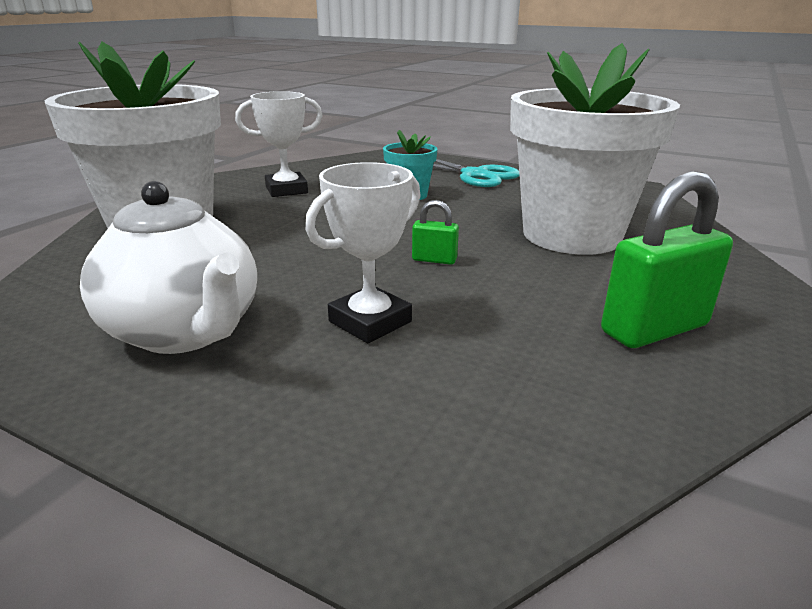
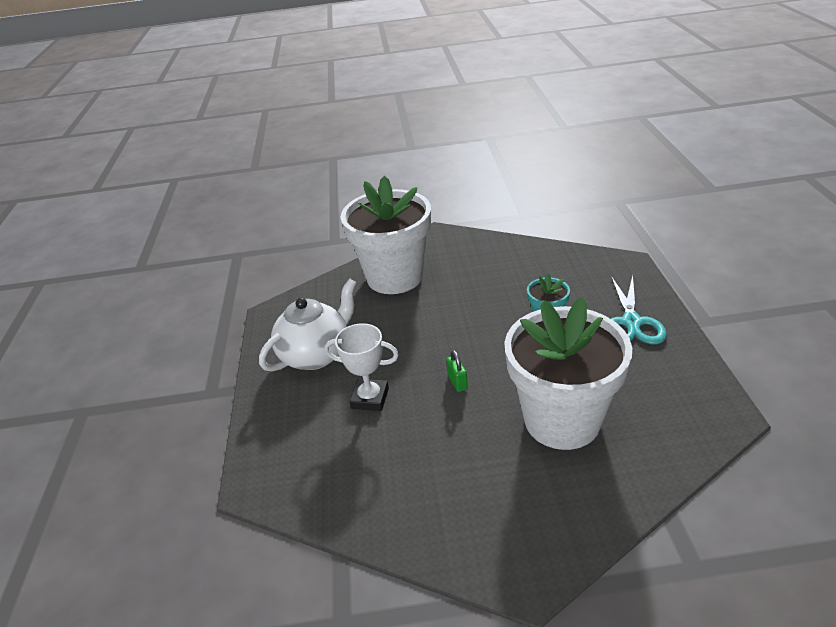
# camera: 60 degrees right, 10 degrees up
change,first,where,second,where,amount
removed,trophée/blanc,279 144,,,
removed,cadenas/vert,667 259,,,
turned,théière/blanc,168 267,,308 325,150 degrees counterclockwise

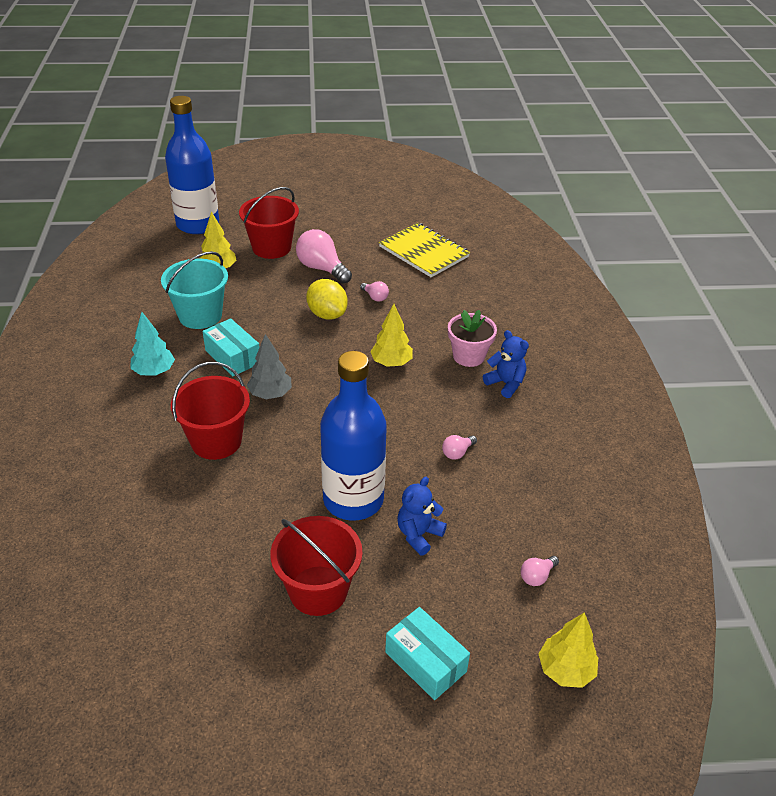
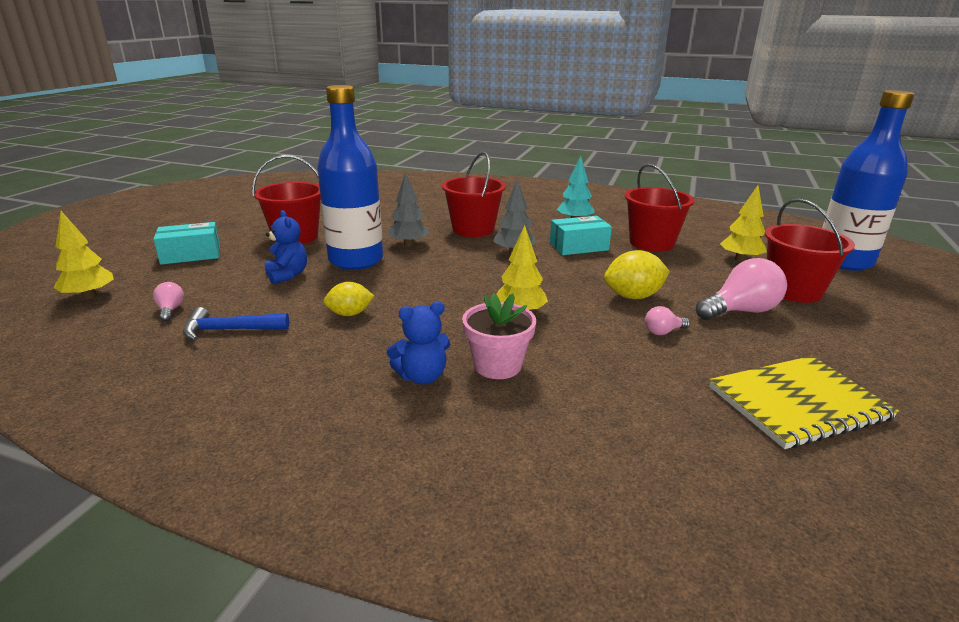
# camera: 115 degrees right, 15 degrees down
change,first,where,second,where,amount
added,,,marteau/bleu,236 324,
added,,,arbre/gris,409 209,
replaced,ampoule/rose,459 447,citron/jaune,348 299,
recoloured,seau/turquoise,194 290,seau/rouge,659 207,

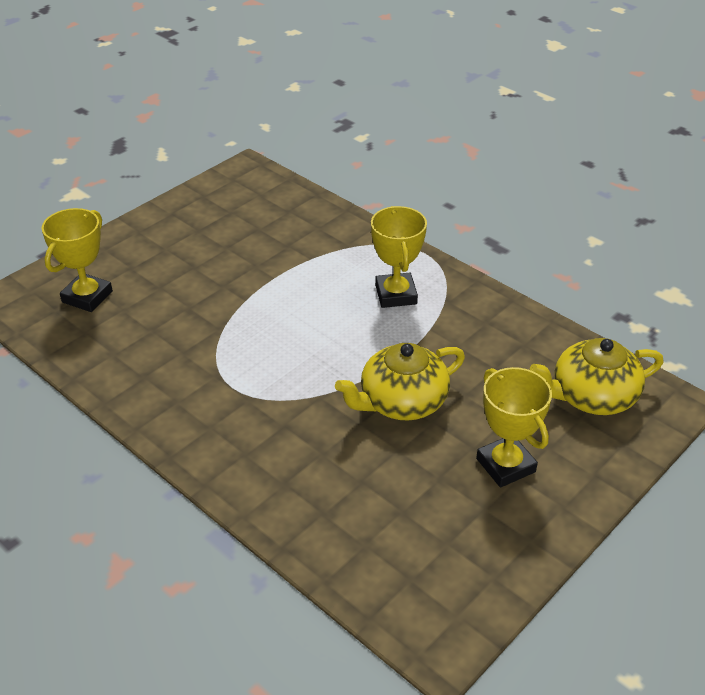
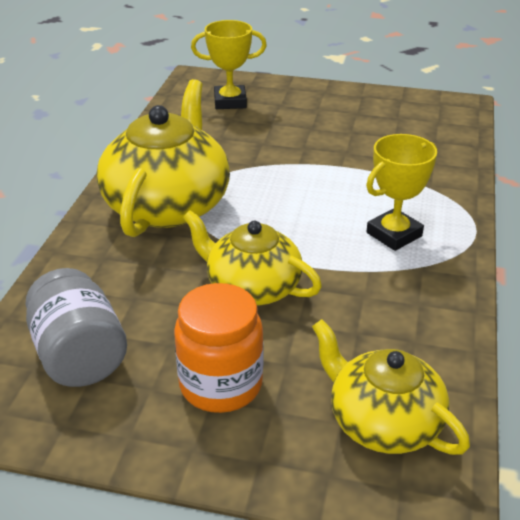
# camera: 60 degrees right, 5 degrees down
change,first,where,second,where,amount
added,,,bocal/gris,76 327,
added,,,théière/jaune,163 158,
replaced,trophée/jaune,514 427,bocal/orange,218 348,

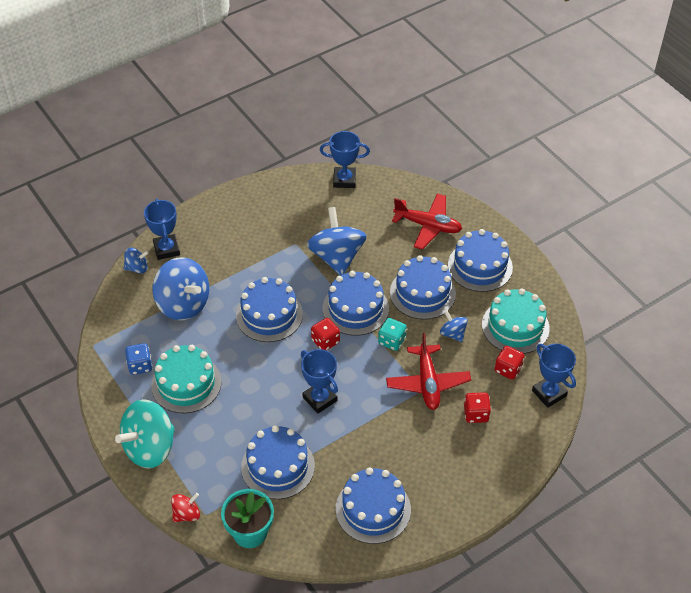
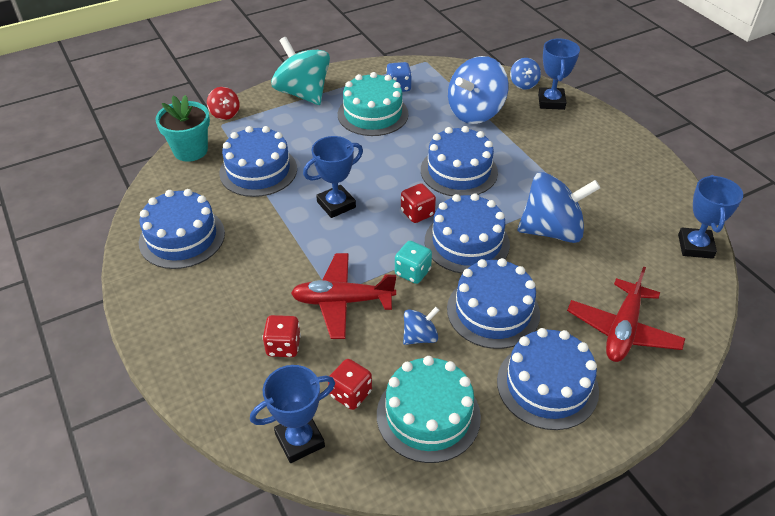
# camera: 95 degrees right, 5 degrees down
change,first,where,second,where,amount
turned,trophée/bleu,162 229,,559 74,75 degrees counterclockwise

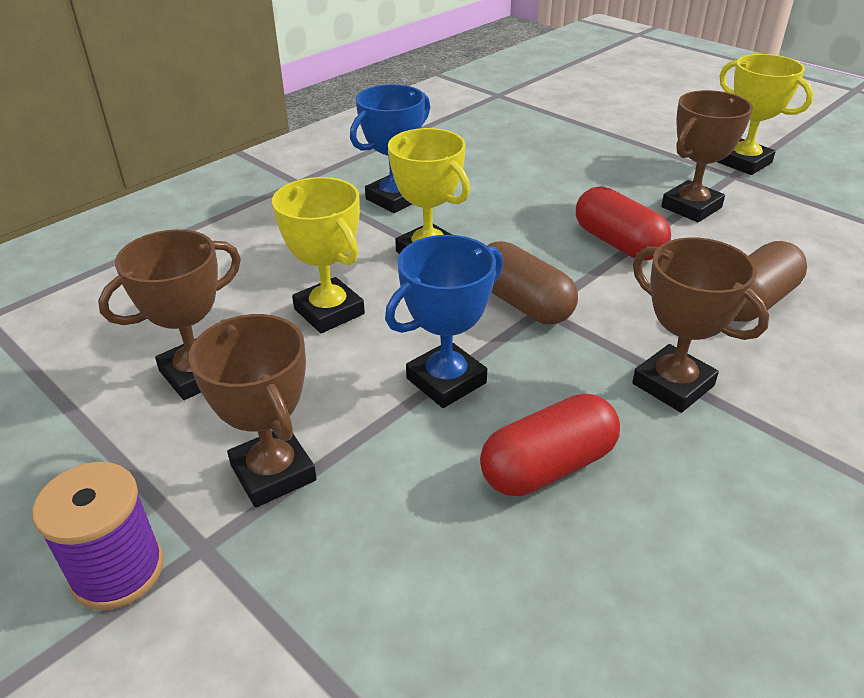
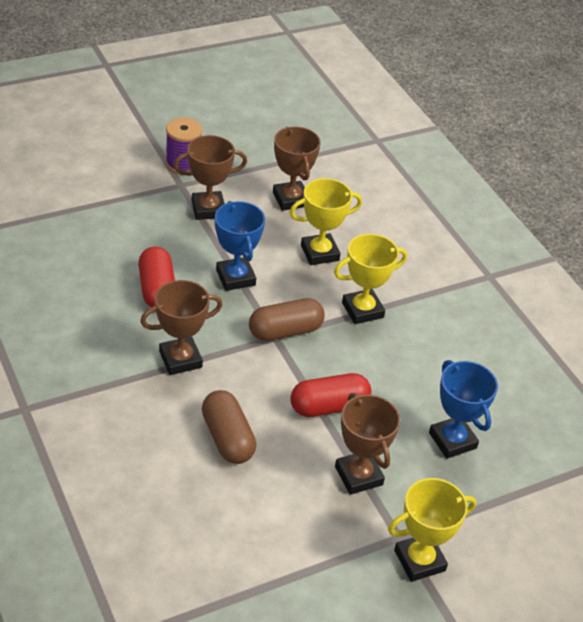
# camera: 105 degrees right, 5 degrees up
change,first,where,second,where,amount
moved,trophée/bleu,390 148,,463 409,

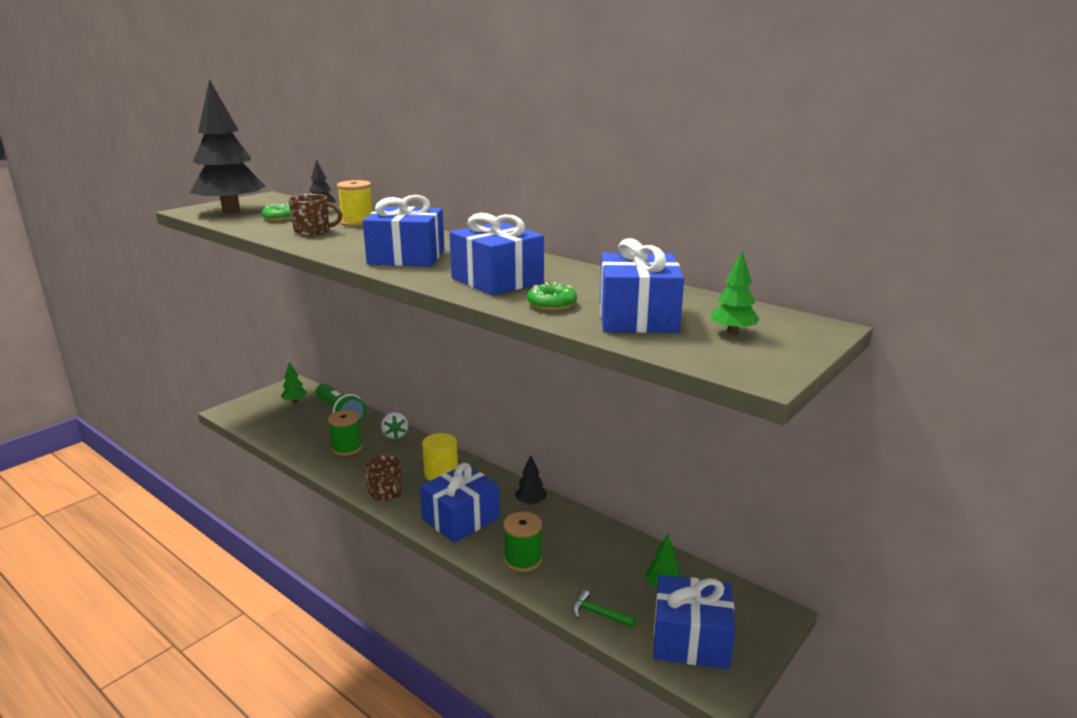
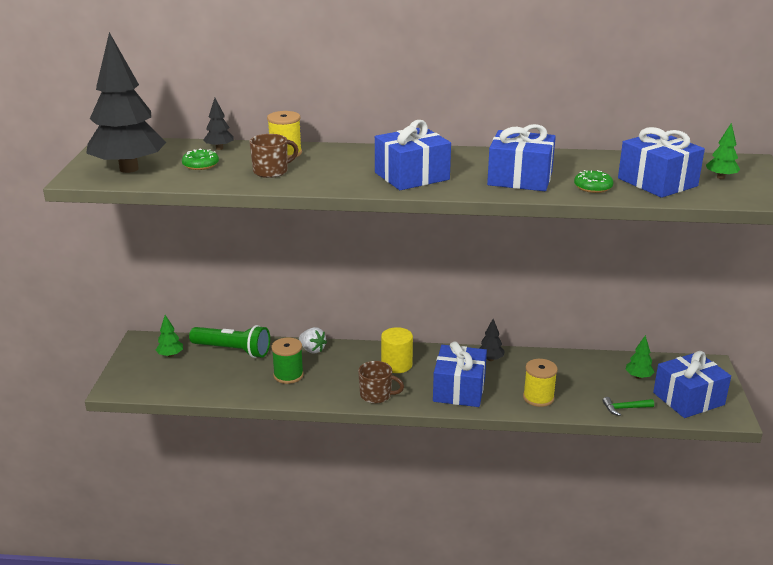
# camera: 35 degrees left, 5 degrees up
change,first,where,second,where,amount
recoloured,bobine/vert,522 542,bobine/jaune,540 383,

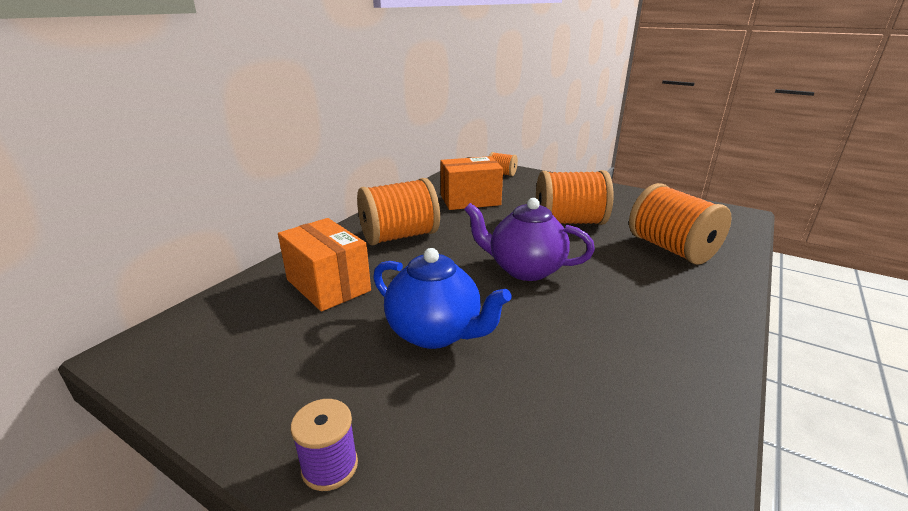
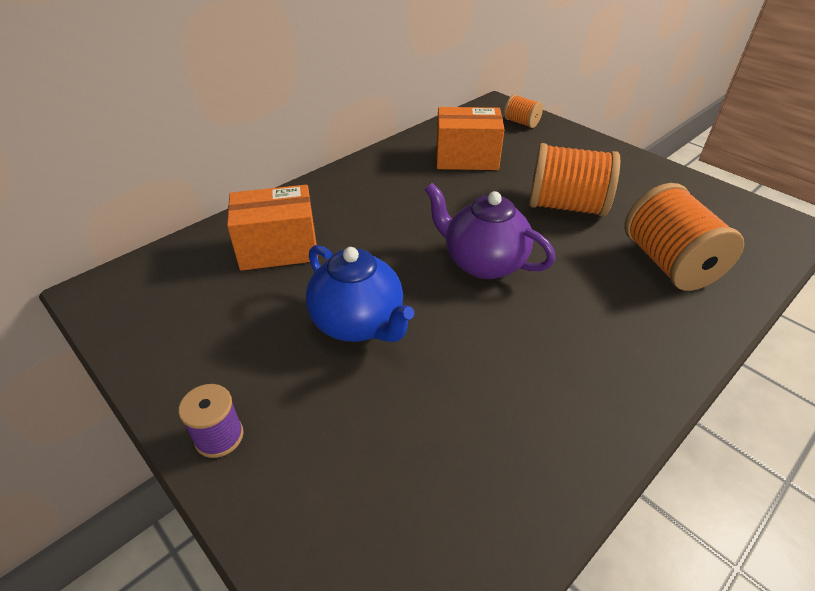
# camera: 15 degrees right, 15 degrees up
change,first,where,second,where,amount
removed,bobine/orange,398 212,,,
turned,boîte/orange,324 265,,272 228,75 degrees counterclockwise

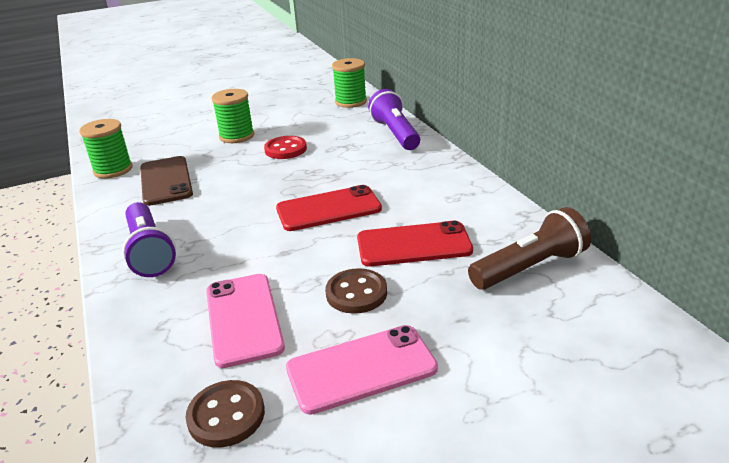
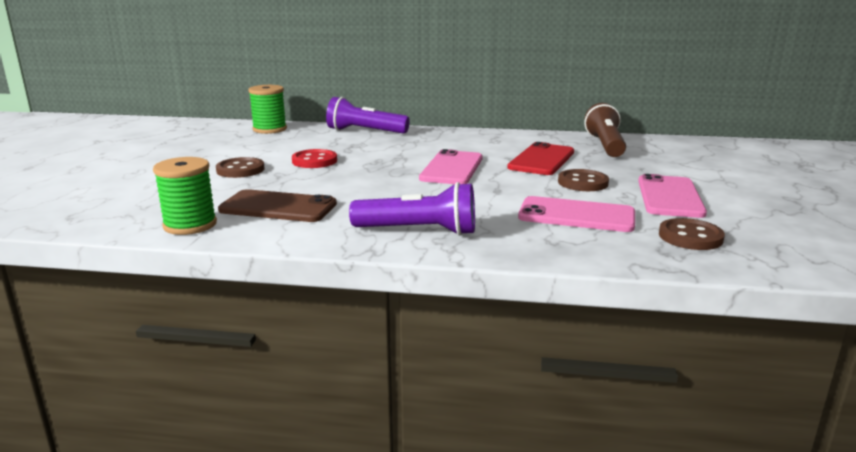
# camera: 60 degrees left, 10 degrees down
change,first,where,second,where,amount
replaced,bobine/vert,232 116,bouton/marron,240 167,
recoloured,téléphone/rouge,329 208,téléphone/rose,451 166,

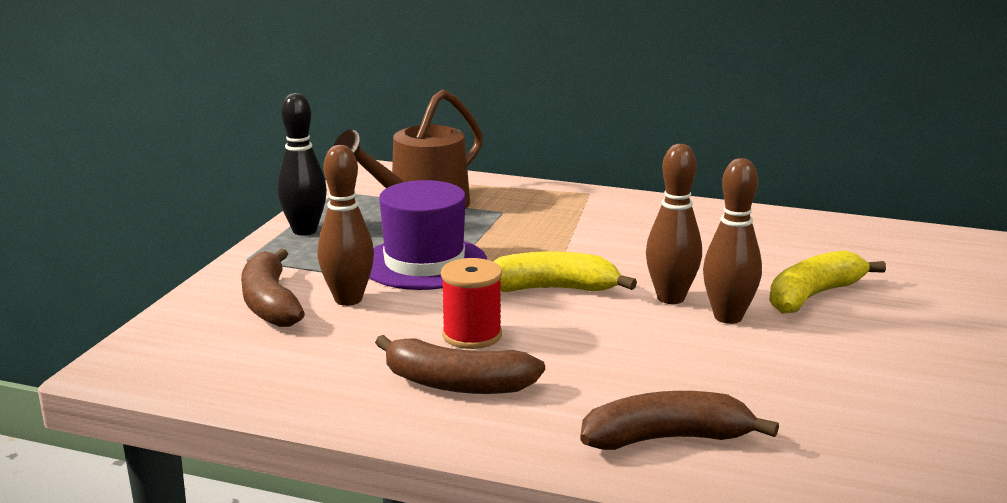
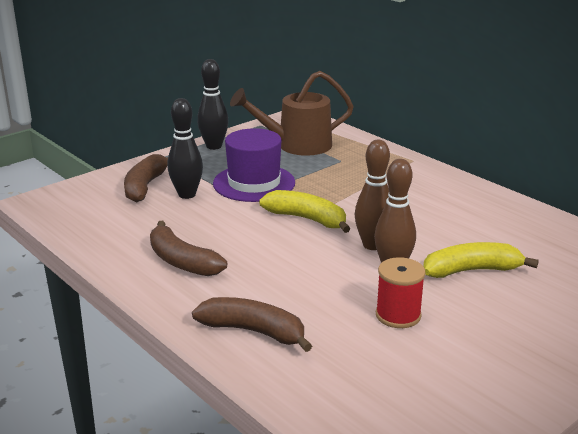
# camera: 30 degrees right, 5 degrees up
change,first,where,second,where,amount
moved,bobine/rouge,471 303,,401 292,
recoloured,quille/marron,345 225,quille/noir,185 148,

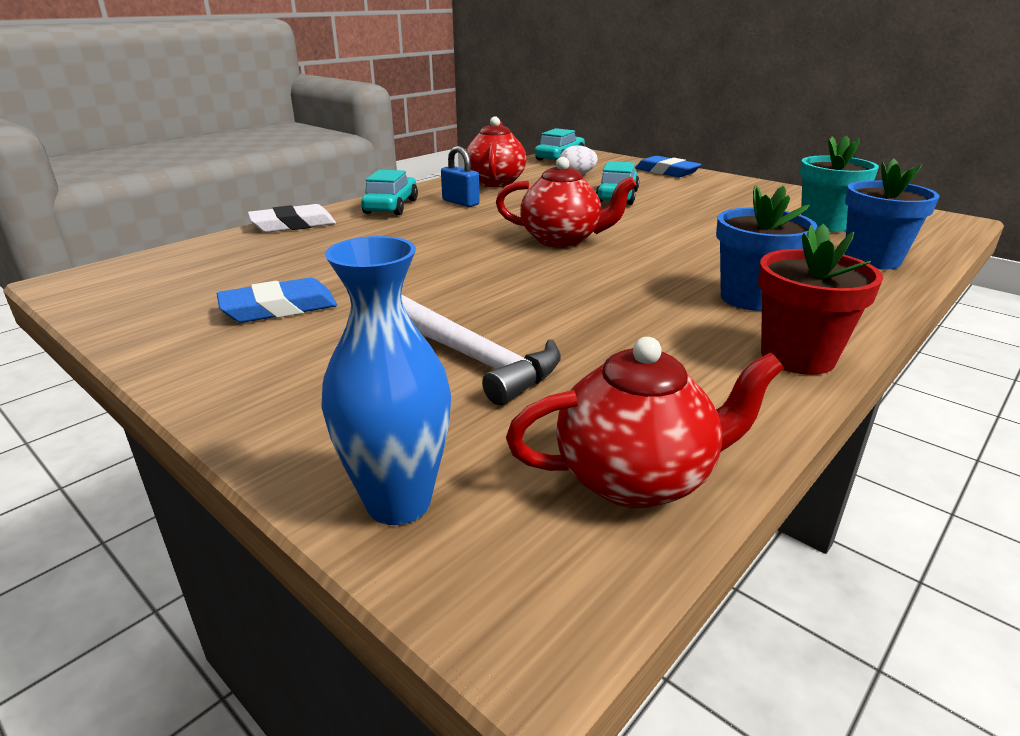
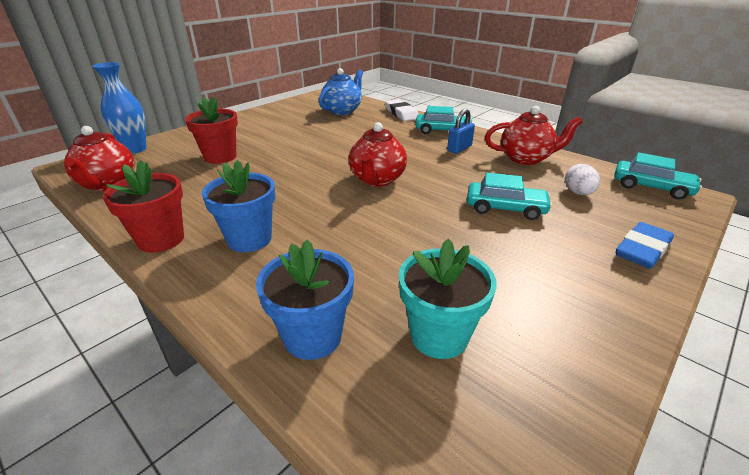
# camera: 90 degrees right, 5 degrees up
change,first,where,second,where,amount
removed,gomme/bleu,277 300,,,
added,,,théière/bleu,341 91,
replaced,marteau/blanc,481 350,pot de fleurs/rouge,211 130,

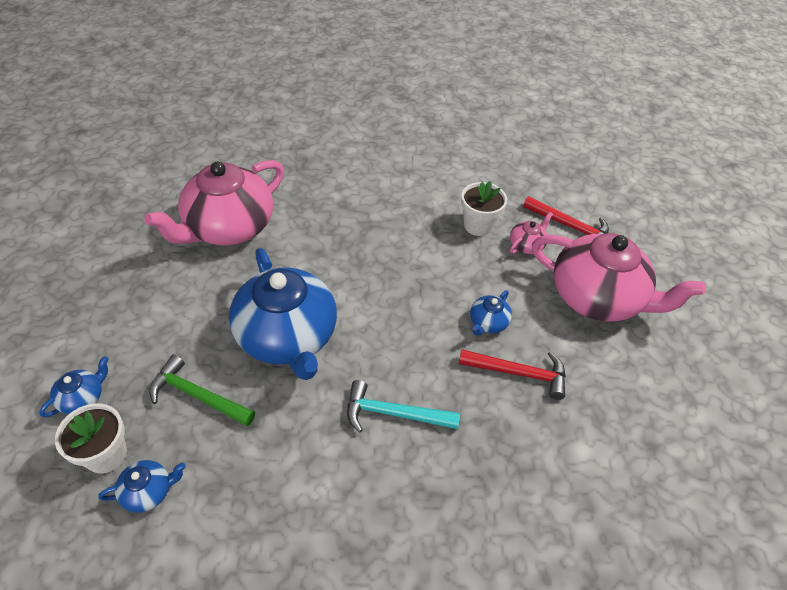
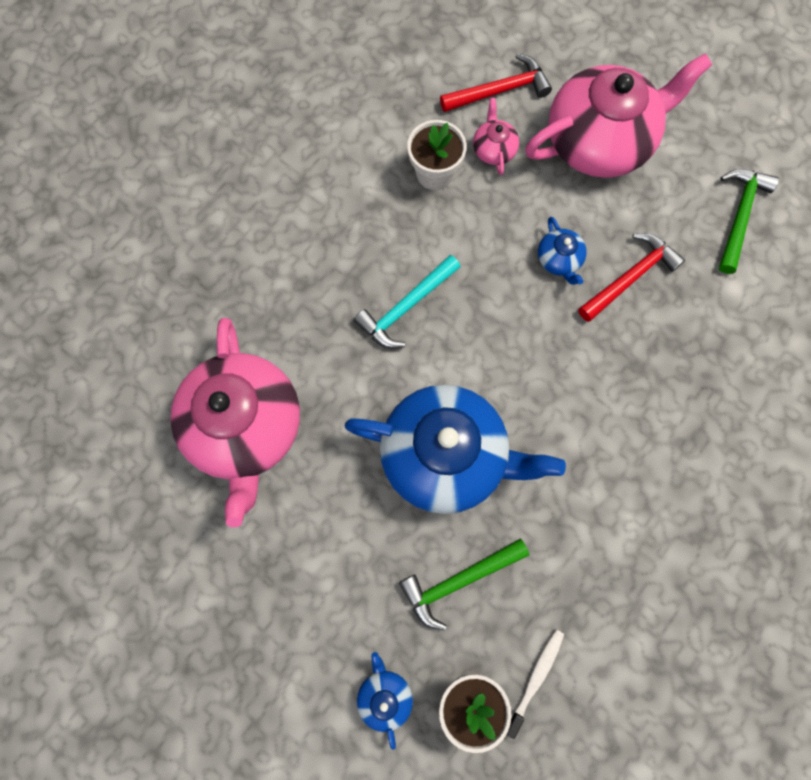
# camera: 50 degrees left, 25 degrees up
change,first,where,second,where,amount
added,,,marteau/vert,749 221,
moved,marteau/turquoise,403 406,,407 302,
replaced,théière/bleu,142 486,brosse à dents/blanc,535 684,

